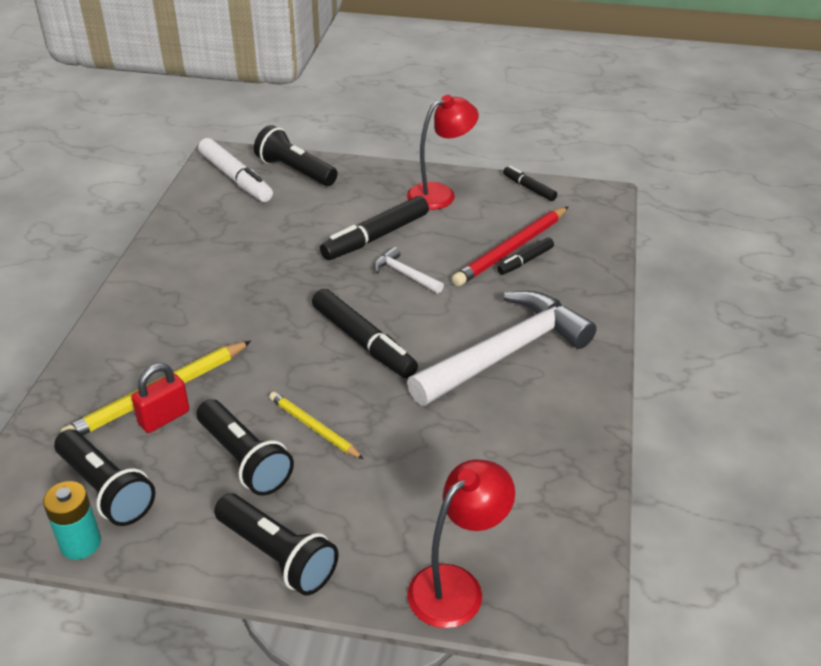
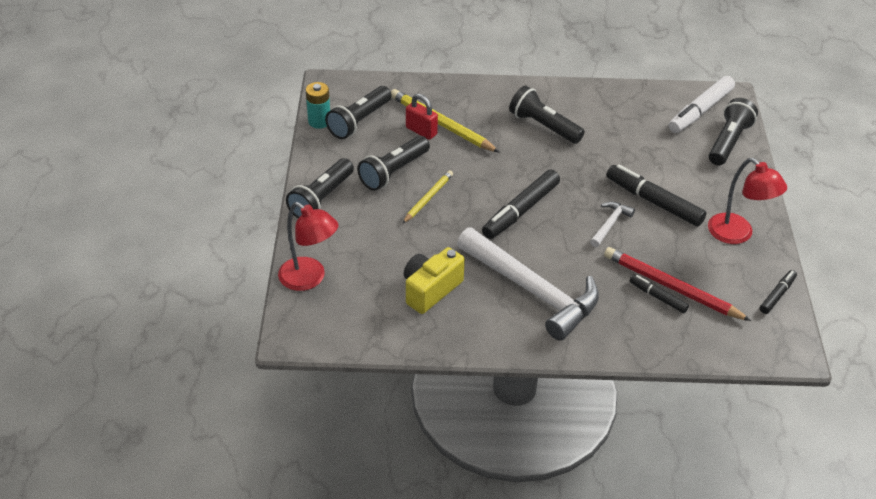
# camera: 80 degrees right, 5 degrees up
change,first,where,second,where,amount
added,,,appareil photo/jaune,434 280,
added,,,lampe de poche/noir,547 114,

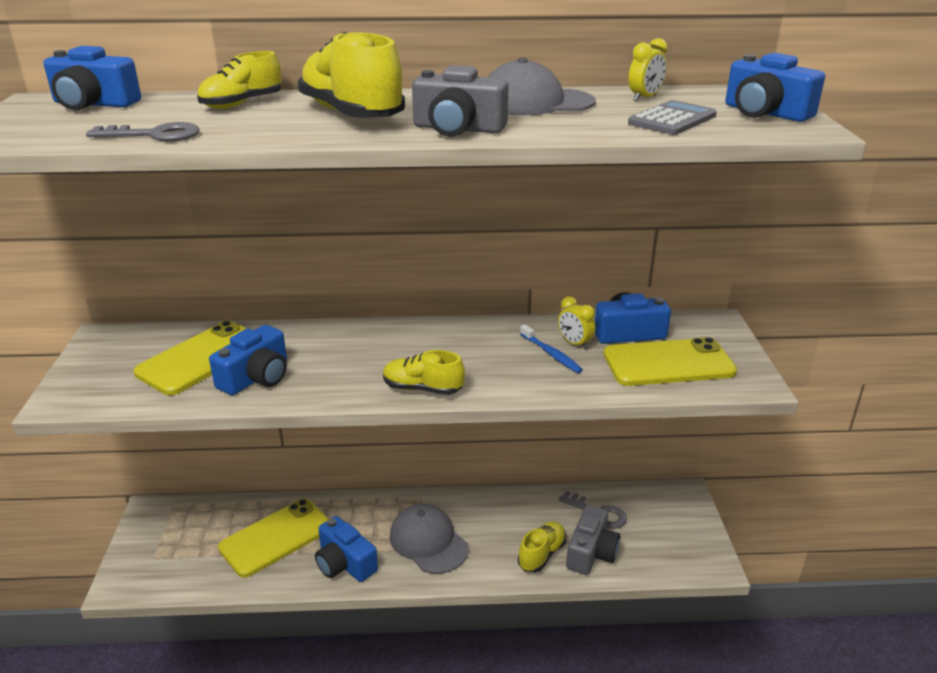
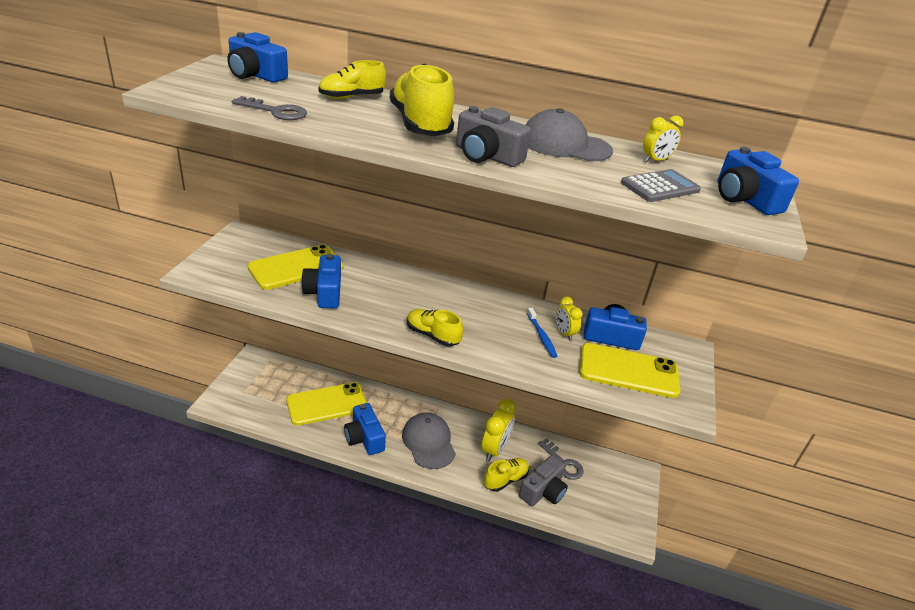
# camera: 15 degrees right, 5 degrees up
change,first,where,second,where,amount
added,,,réveil/jaune,499 430,
turned,appareil photo/bleu,248 360,,321 281,120 degrees clockwise

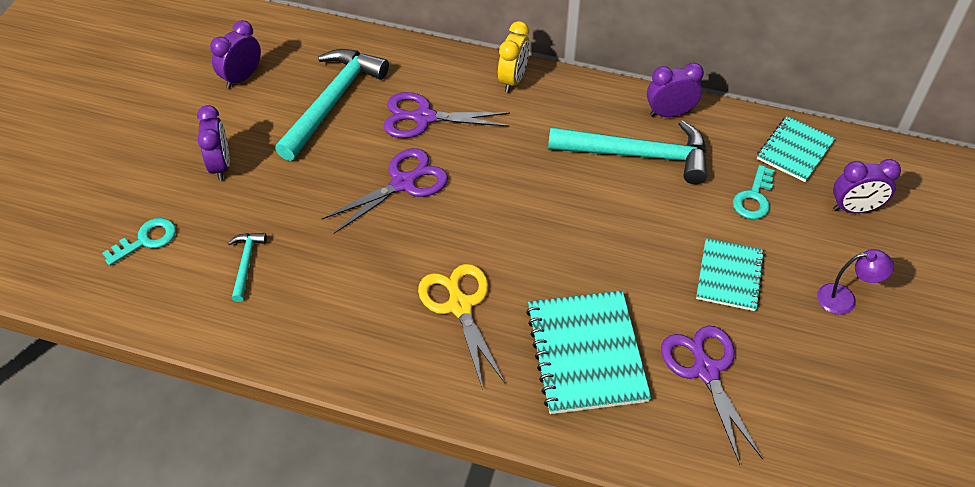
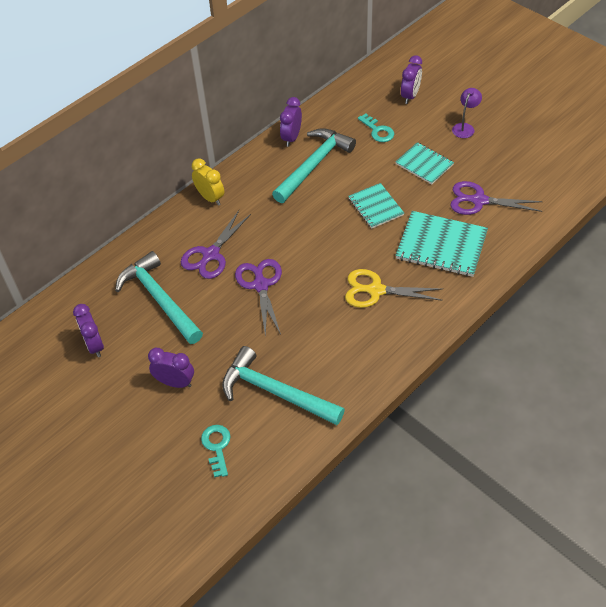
# camera: 60 degrees left, 0 degrees up
change,first,where,second,where,amount
moved,carnet/turquoise,796 149,,376 205,
resized,marteau/turquoise,247 267,,283 385,x2.14

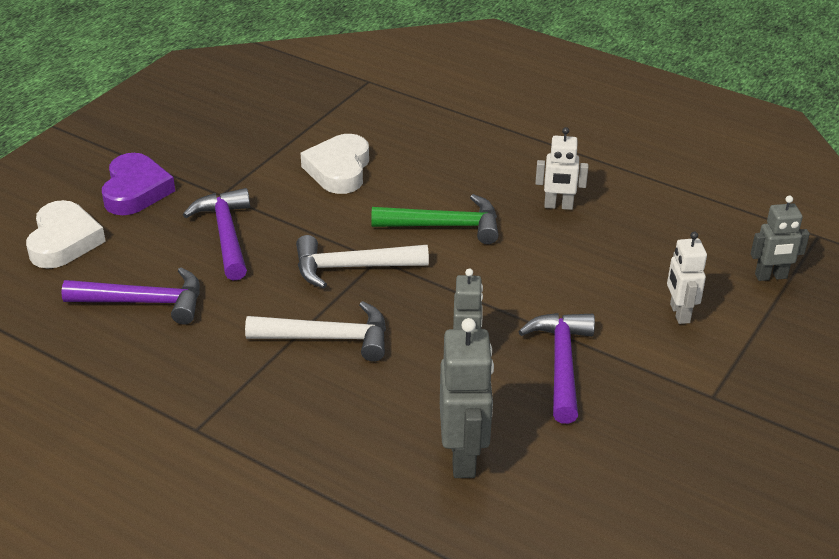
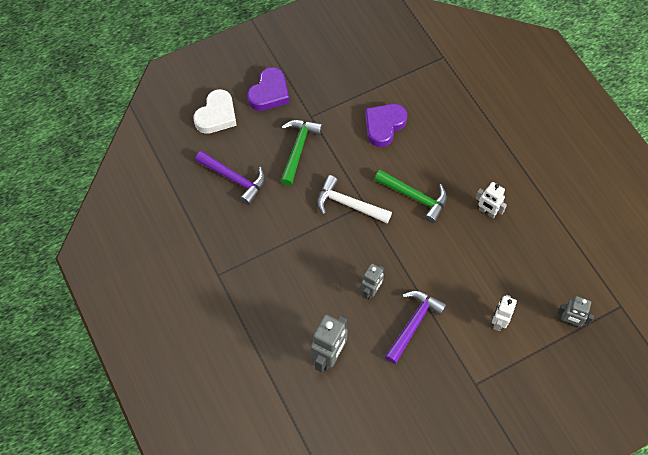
# camera: 30 degrees right, 25 degrees up
change,first,where,second,where,amount
removed,marteau/blanc,315 331,,,
recoloured,marteau/violet,216 234,marteau/vert,301 153,
recoloured,cœur/blanc,335 164,cœur/violet,386 125,

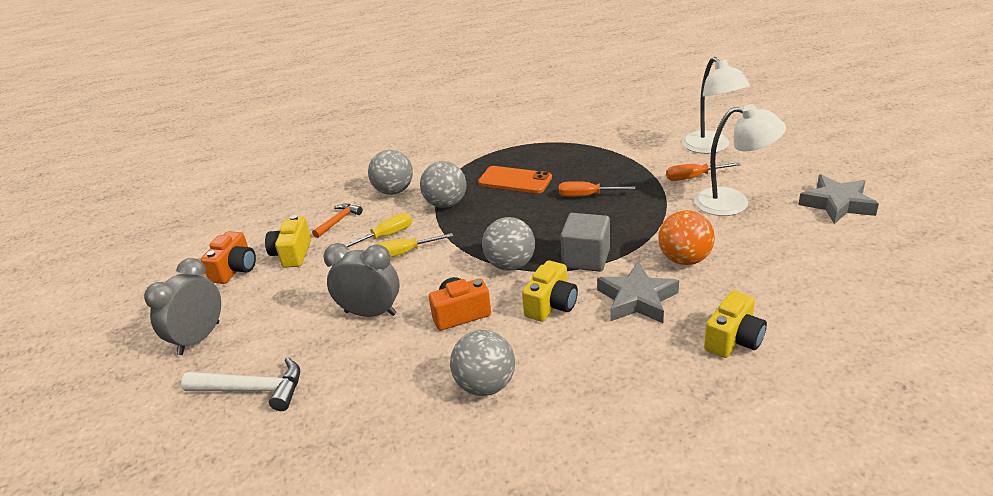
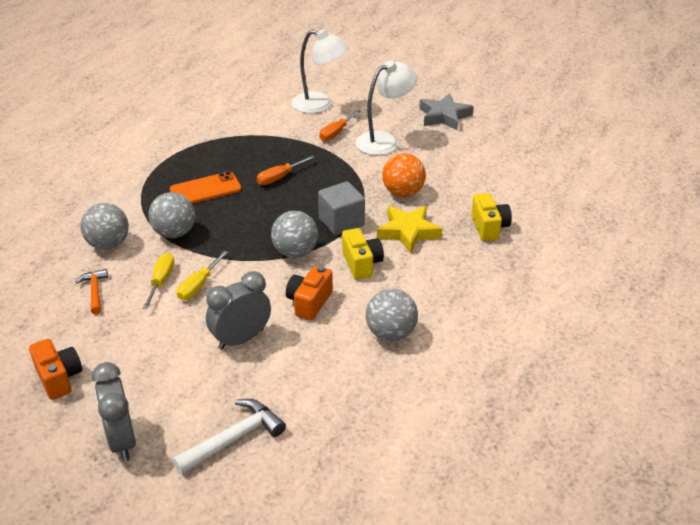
# camera: 50 degrees left, 5 degrees up
change,first,where,second,where,amount
removed,appareil photo/jaune,288 241,,,
recoloured,étoile/gris,638 292,étoile/jaune,409 230,

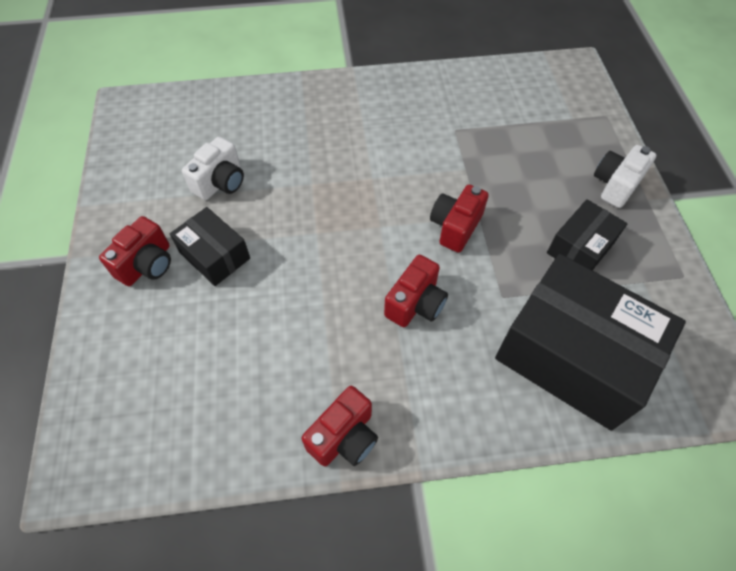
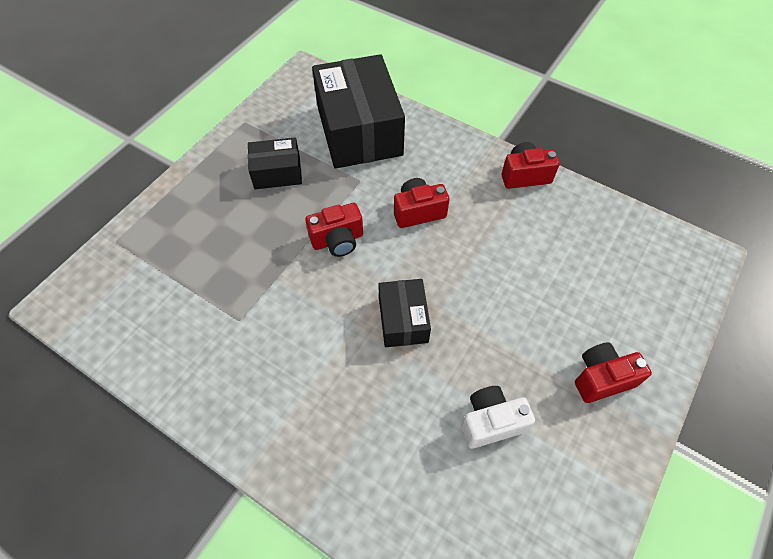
# camera: 140 degrees left, 0 degrees up
change,first,where,second,where,amount
removed,appareil photo/blanc,625 176,,,
moved,boîte/noir,210 246,,404 313,

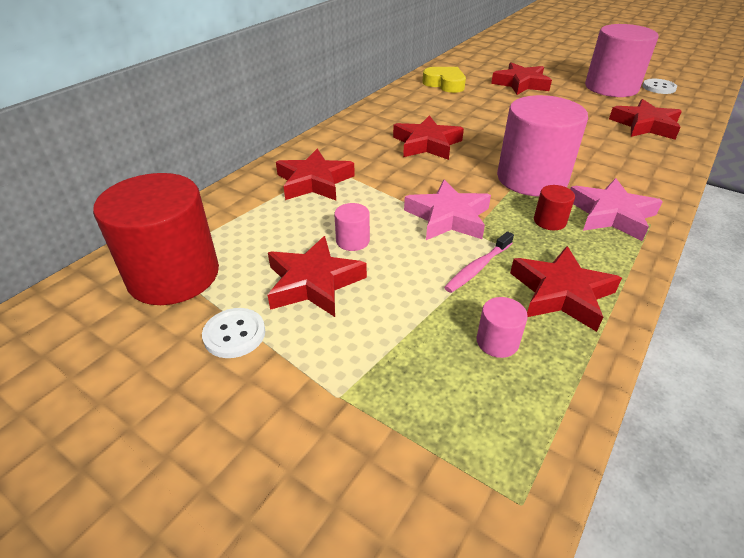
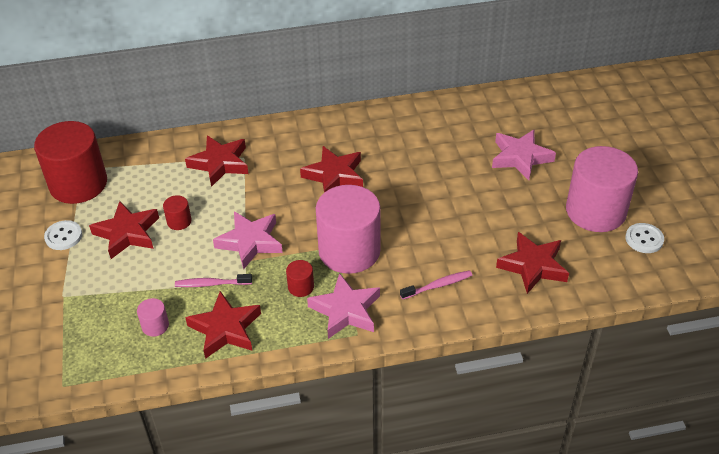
# camera: 45 degrees right, 5 degrees up
change,first,where,second,where,amount
removed,cœur/jaune,444 80,,,
added,,,brosse à dents/rose,436 285,
recoloured,cylindre/rose,352 227,cylindre/rouge,177 212,
recoloured,étoile/rouge,521 78,étoile/rose,524 154,

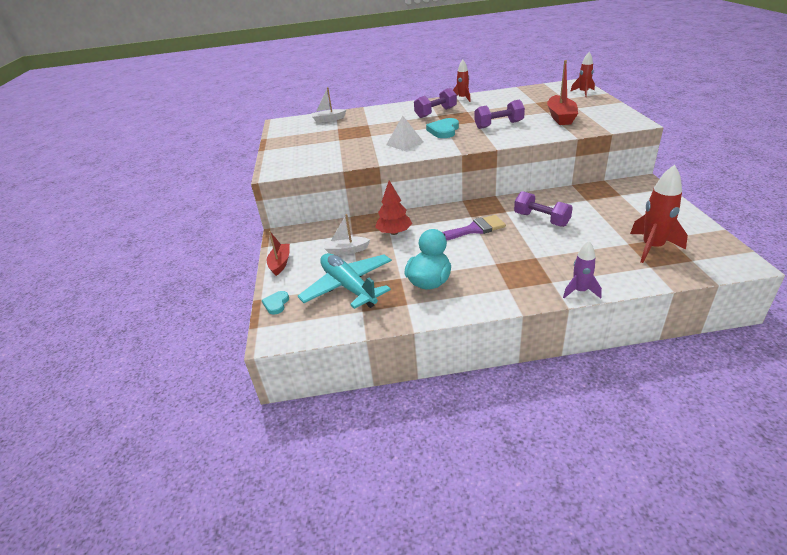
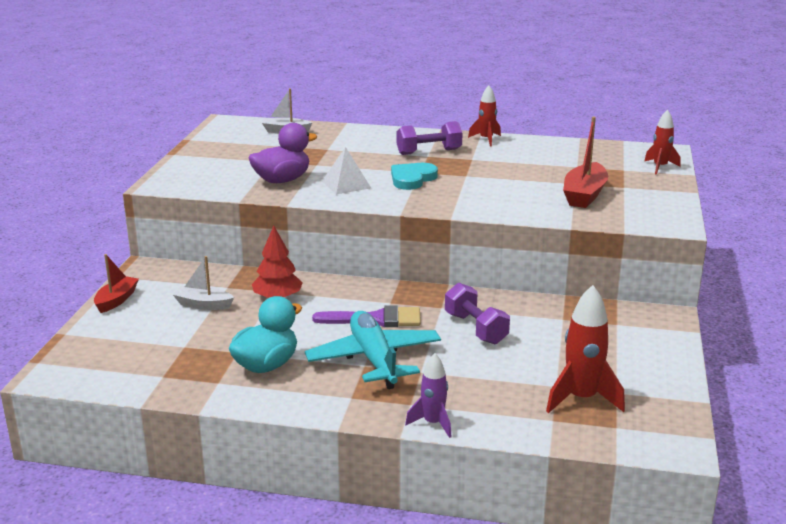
# camera: 15 degrees right, 10 degrees down
change,first,where,second,where,amount
removed,cœur/turquoise,275 303,,,
removed,haltère/violet,499 114,,,
added,,,canard/violet,283 153,
moved,avion/turquoise,345 281,,373 350,

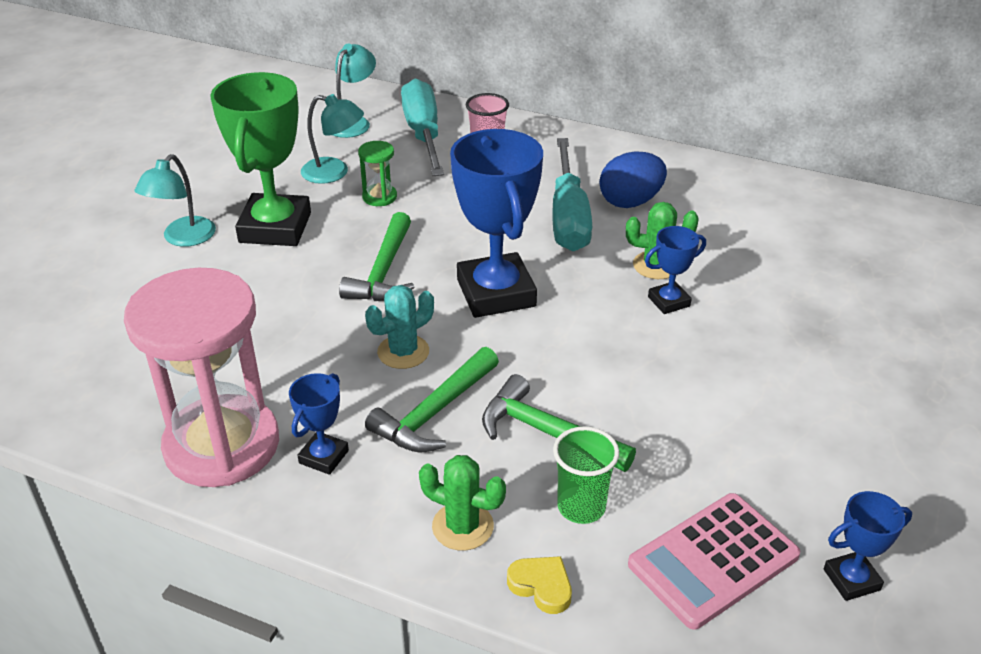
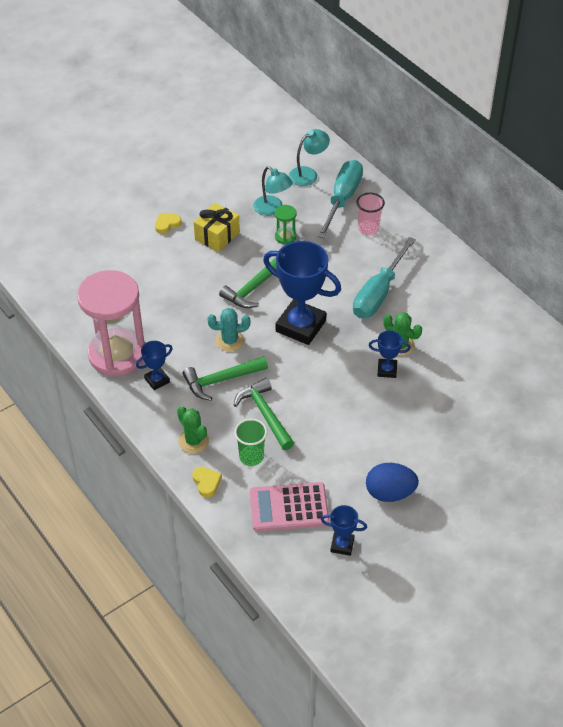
# camera: 30 degrees right, 10 degrees up
change,first,where,second,where,amount
moved,œuf/bleu,633 180,,392 482,
replaced,lampe/turquoise,175 200,cœur/jaune,168 223,
replaced,trophée/vert,260 159,cadeau/jaune,217 227,
turned,trophée/bleu,496 223,,302 293,75 degrees counterclockwise

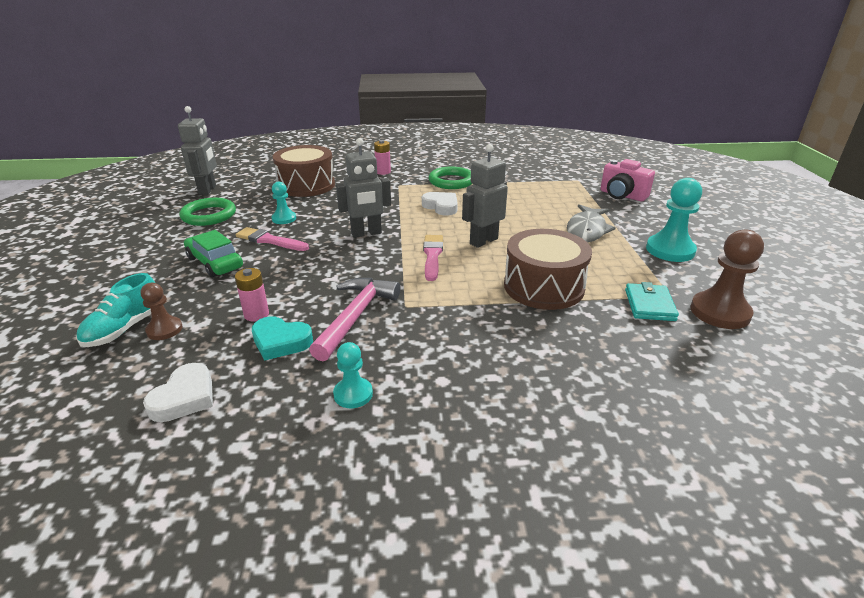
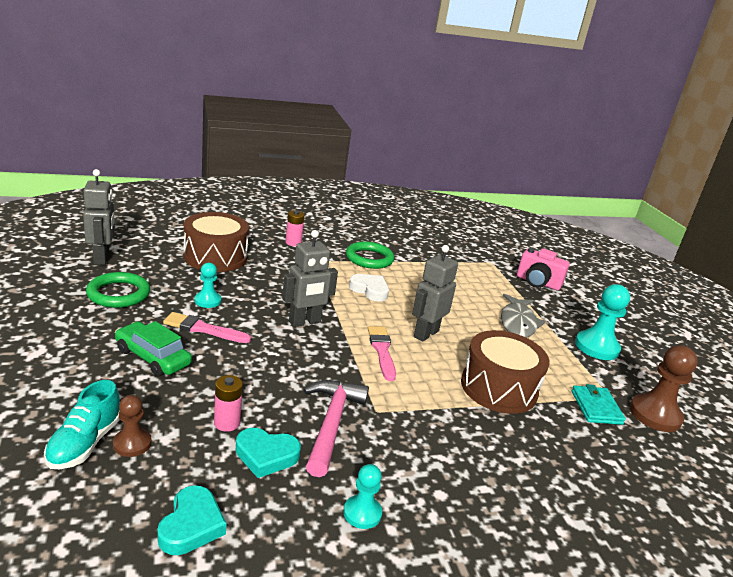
# camera: 15 degrees left, 5 degrees down
change,first,where,second,where,amount
recoloured,cœur/blanc,178 392,cœur/turquoise,192 520,

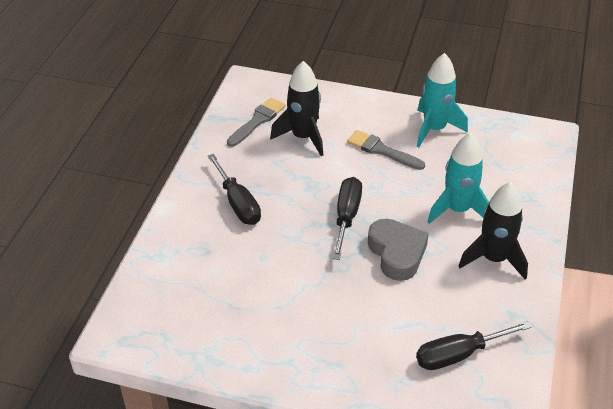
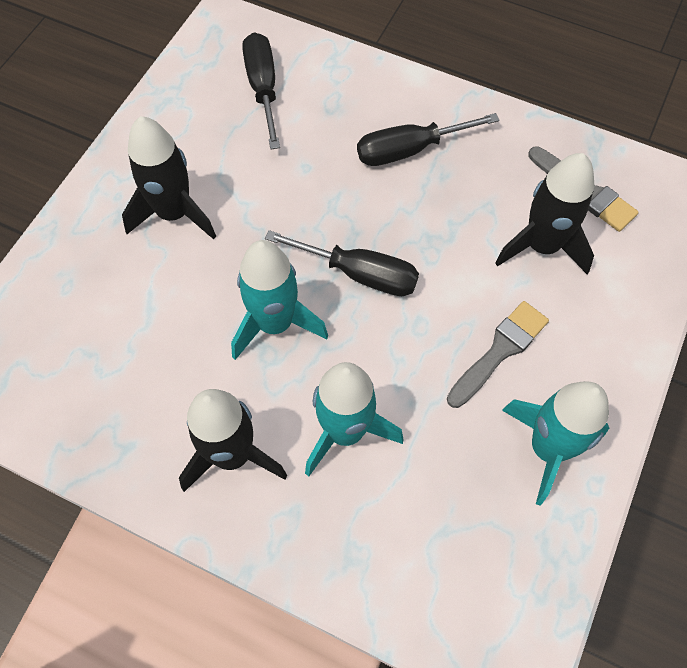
# camera: 100 degrees right, 20 degrees up
change,first,where,second,where,amount
added,,,fusée/noir,169 177,
moved,tournevis/noir,474 345,,261 91,
replaced,cœur/gris,398 250,fusée/turquoise,279 300,

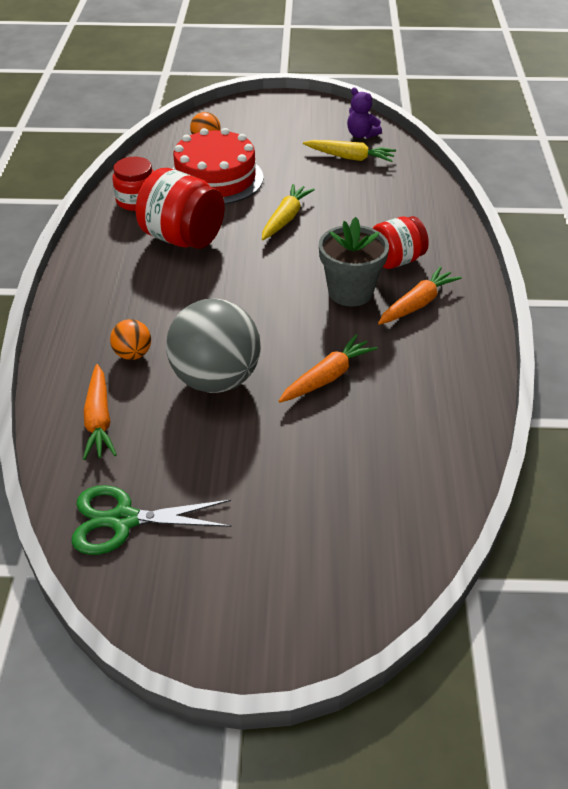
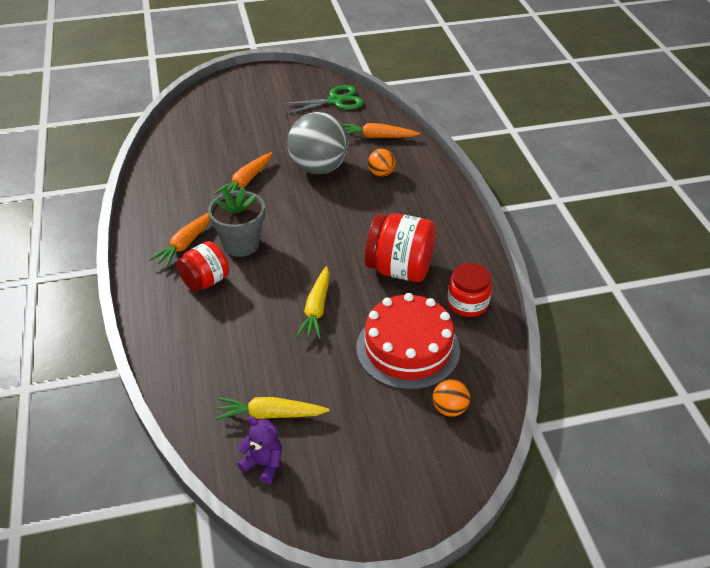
# camera: 165 degrees right, 0 degrees up
change,first,where,second,where,amount
turned,carotte/orange,100 412,,381 130,60 degrees counterclockwise

